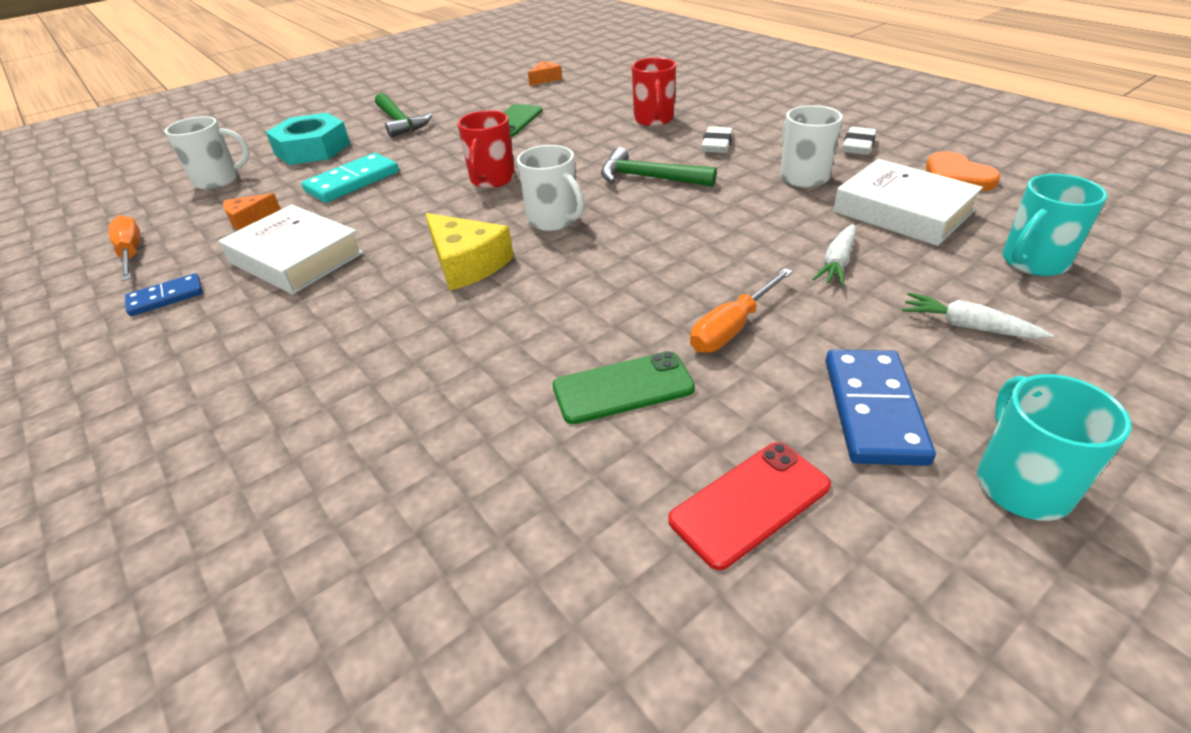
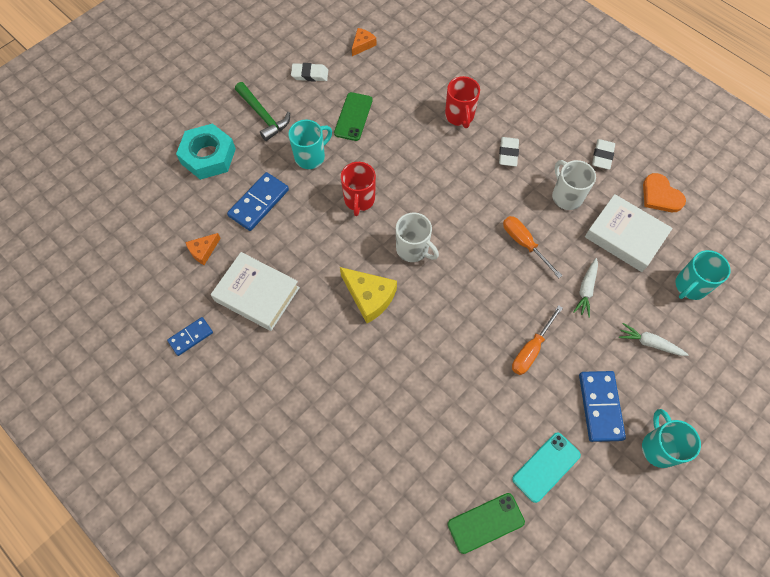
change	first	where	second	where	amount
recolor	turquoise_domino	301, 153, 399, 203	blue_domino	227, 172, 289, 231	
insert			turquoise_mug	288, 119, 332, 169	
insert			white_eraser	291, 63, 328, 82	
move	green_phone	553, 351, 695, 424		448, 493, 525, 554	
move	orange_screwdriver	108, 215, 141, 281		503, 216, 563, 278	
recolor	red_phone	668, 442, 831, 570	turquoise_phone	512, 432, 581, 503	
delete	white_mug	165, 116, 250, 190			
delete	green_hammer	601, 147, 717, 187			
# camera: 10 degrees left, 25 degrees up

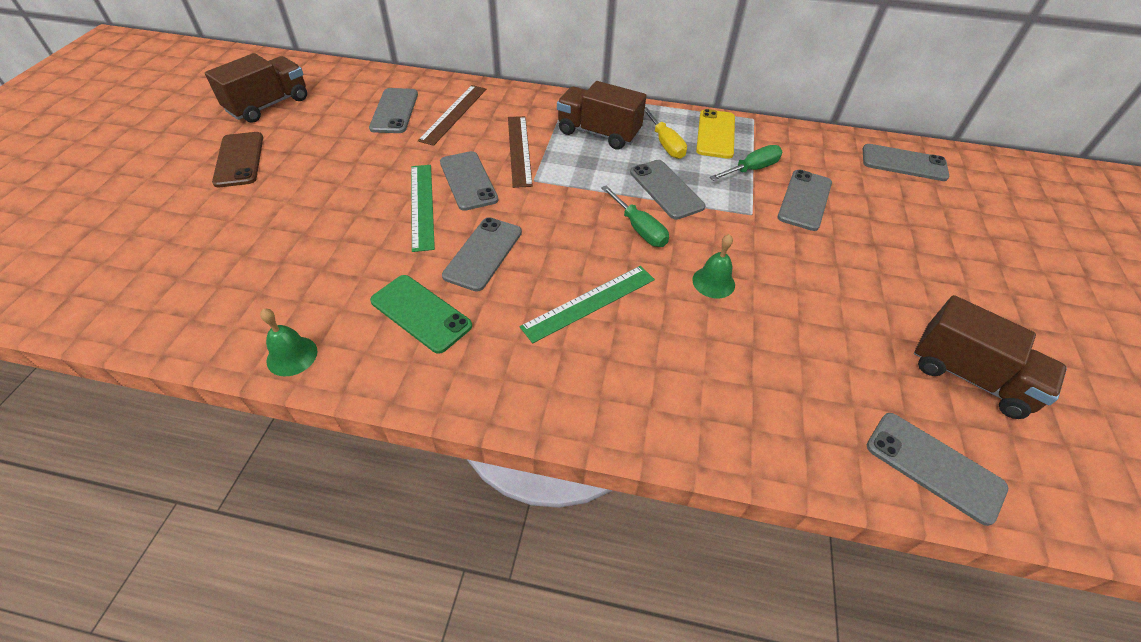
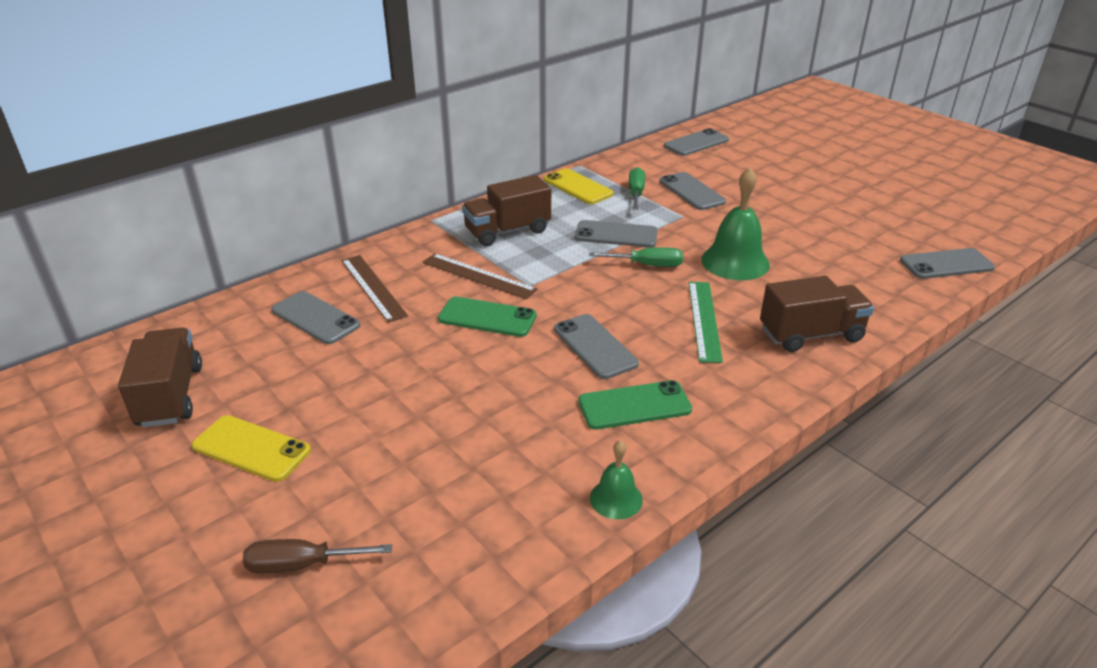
change	first	where	second	where	amount
recolor	brown_phone	212, 132, 263, 187	yellow_phone	192, 415, 311, 482	
insert			brown_screwdriver	243, 539, 392, 574	
recolor	grey_phone	440, 151, 498, 211	green_phone	438, 297, 537, 337	
resize	green_bell	692, 234, 735, 298		701, 167, 770, 280	x1.84
move	brown_truck	914, 295, 1067, 419		760, 276, 874, 352	
delete	green_ruler	411, 165, 435, 252			
delete	yellow_screwdriver	644, 107, 687, 159			
# camera: 50 degrees left, 15 degrees down

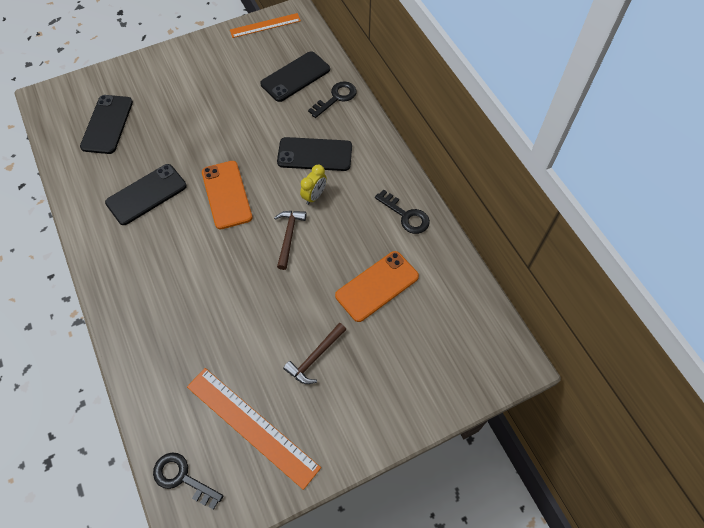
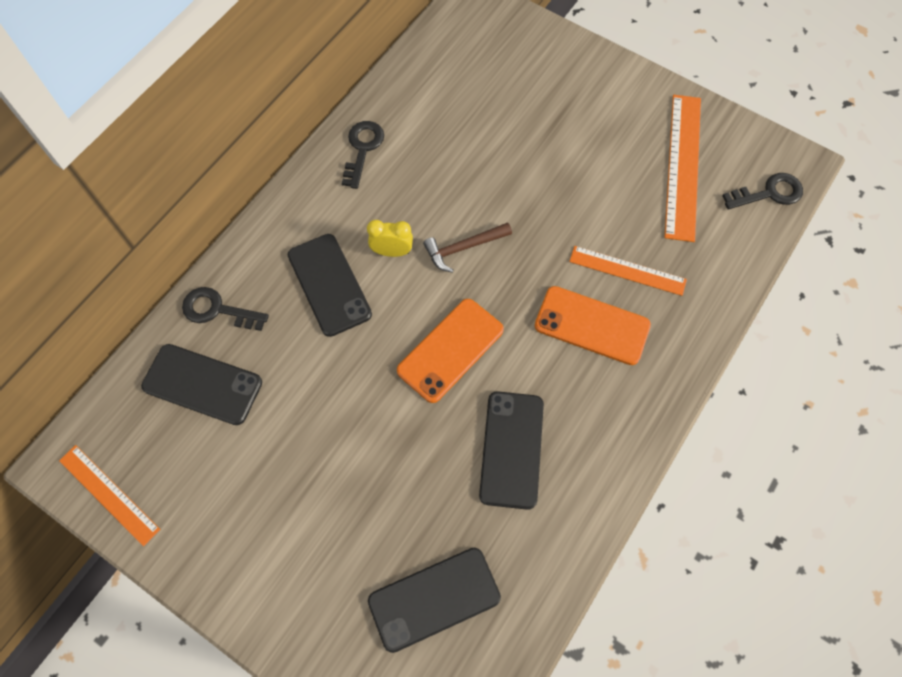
change	first	where	second	where	amount
rotate	black_phone	105, 164, 187, 225		479, 391, 544, 510	75 degrees clockwise
move	orange_phone	335, 251, 419, 322		535, 286, 651, 365	
insert			orange_ruler	569, 246, 687, 296	
rotate	black_key	153, 452, 223, 510		722, 173, 803, 209	105 degrees counterclockwise
delete	brown_hammer	283, 323, 347, 384			
# camera: 120 degrees left, 5 degrees up

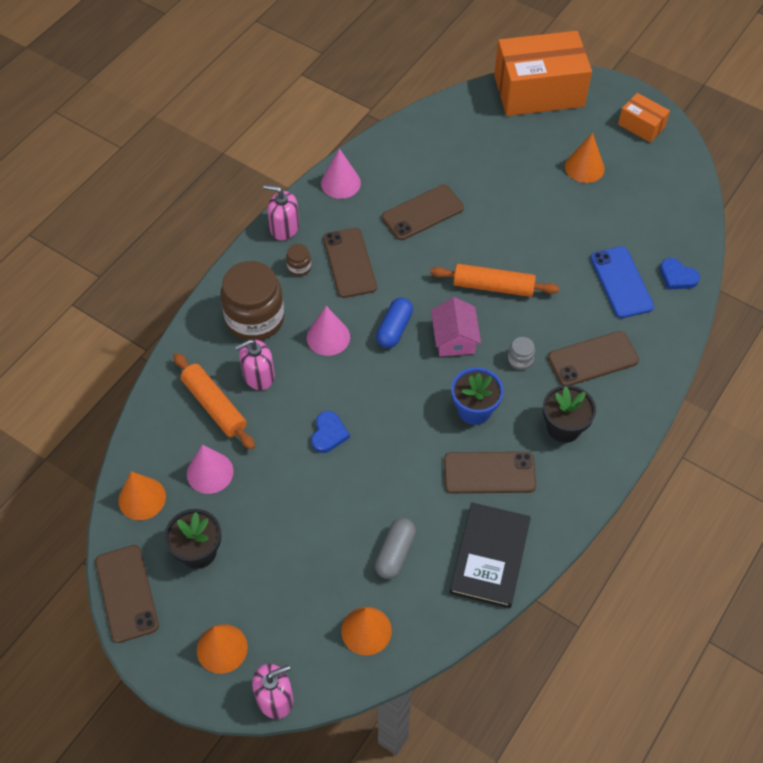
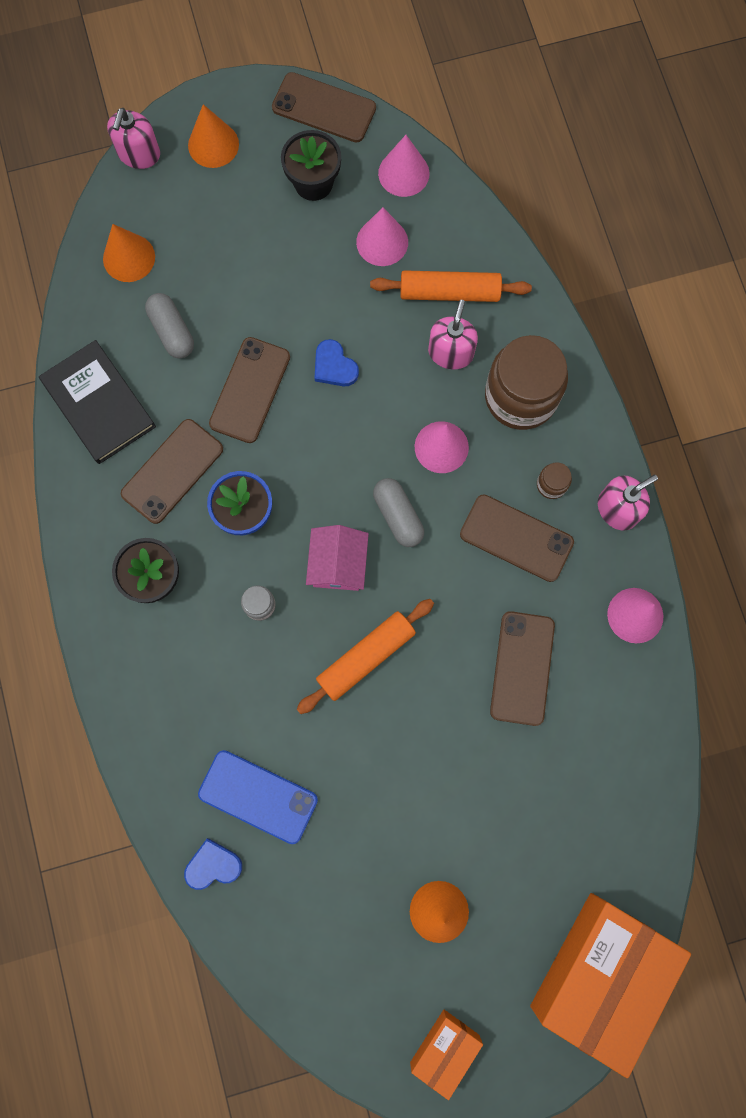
change	first	where	second	where	amount
move	brown_phone	548, 331, 639, 386		209, 337, 290, 443	
rotate	pink_house	431, 297, 481, 356		306, 525, 369, 591	60 degrees clockwise
recolor	blue_capsule	376, 298, 413, 348	grey_capsule	373, 478, 424, 547	
recolor	orange_cone	118, 471, 166, 520	pink_cone	378, 135, 430, 197	
rotate	orange_box	618, 93, 670, 143		410, 1010, 483, 1100	45 degrees counterclockwise
# camera: 130 degrees right, 20 degrees up

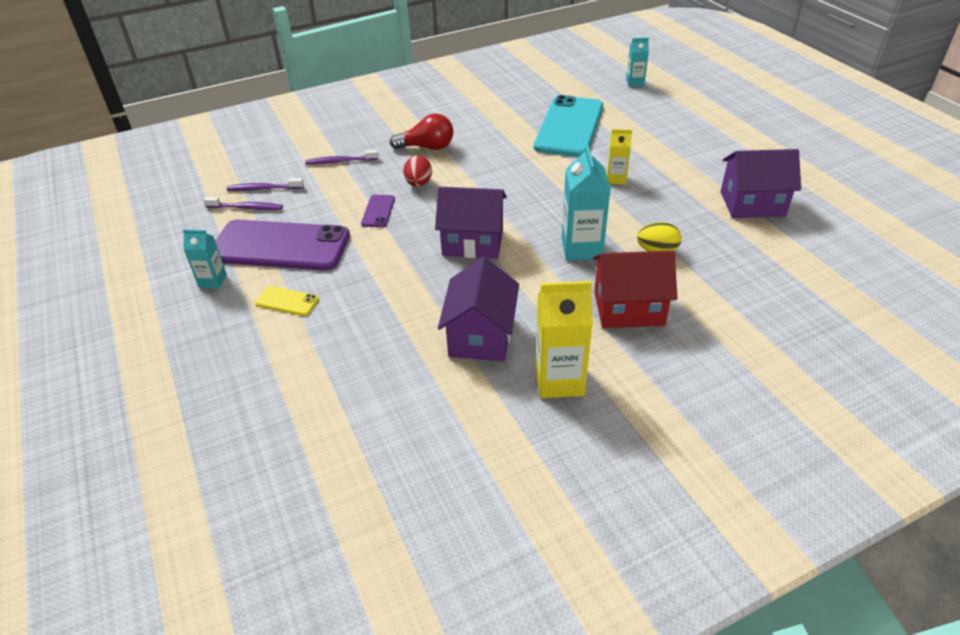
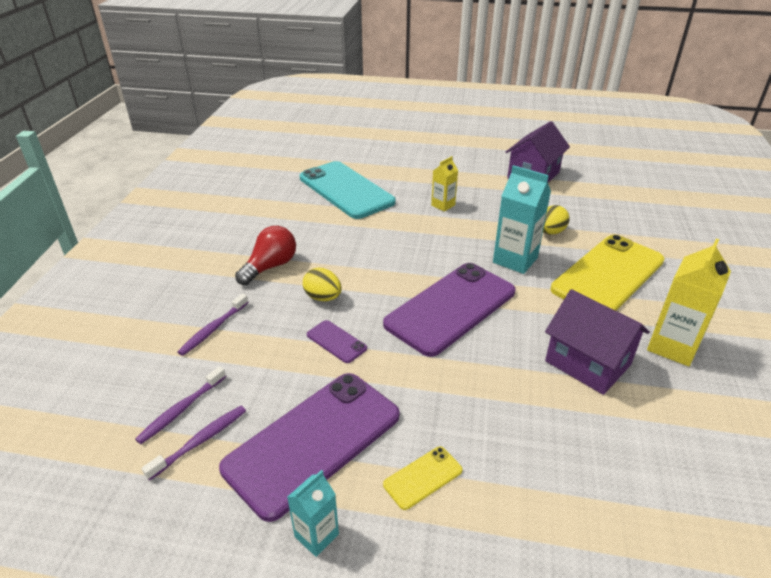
change	first	where	second	where	amount
recolor	red_egg	403, 155, 432, 187	yellow_egg	303, 268, 342, 301	
replace	purple_house	435, 187, 507, 259	purple_phone	383, 263, 515, 357	
replace	red_house	593, 250, 677, 328	yellow_phone	551, 235, 665, 311	
delete	turquoise_carton	626, 37, 649, 87			
# camera: 55 degrees left, 5 degrees down

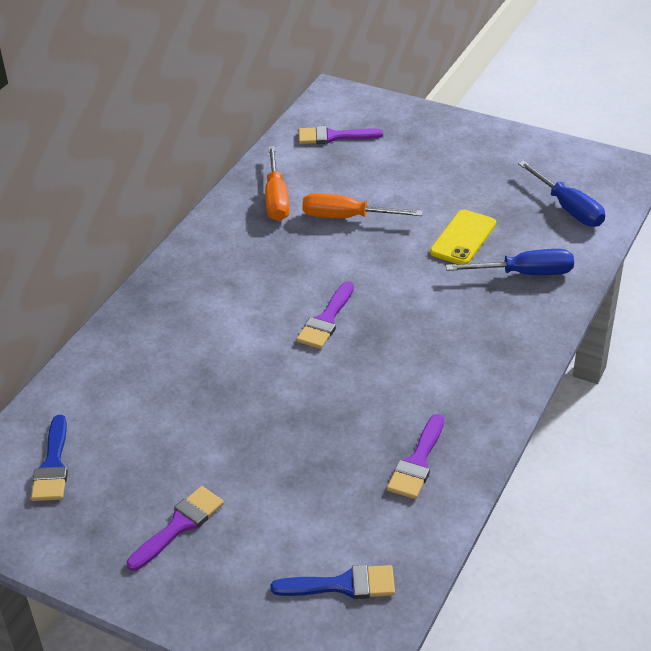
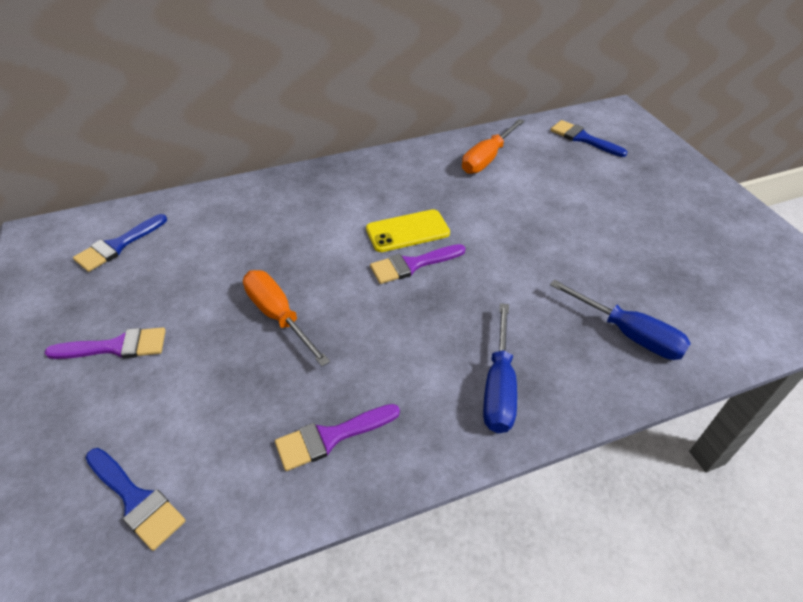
change	first	where	second	where	amount
move	orange_screwdriver	302, 193, 423, 218		243, 270, 330, 366	
move	yellow_phone	430, 210, 496, 264		366, 209, 450, 252	
move	blue_screwdriver	518, 161, 605, 227		483, 303, 517, 433	
recolor	purple_brush	299, 126, 383, 144	blue_brush	550, 120, 628, 157	
# camera: 40 degrees right, 5 degrees up

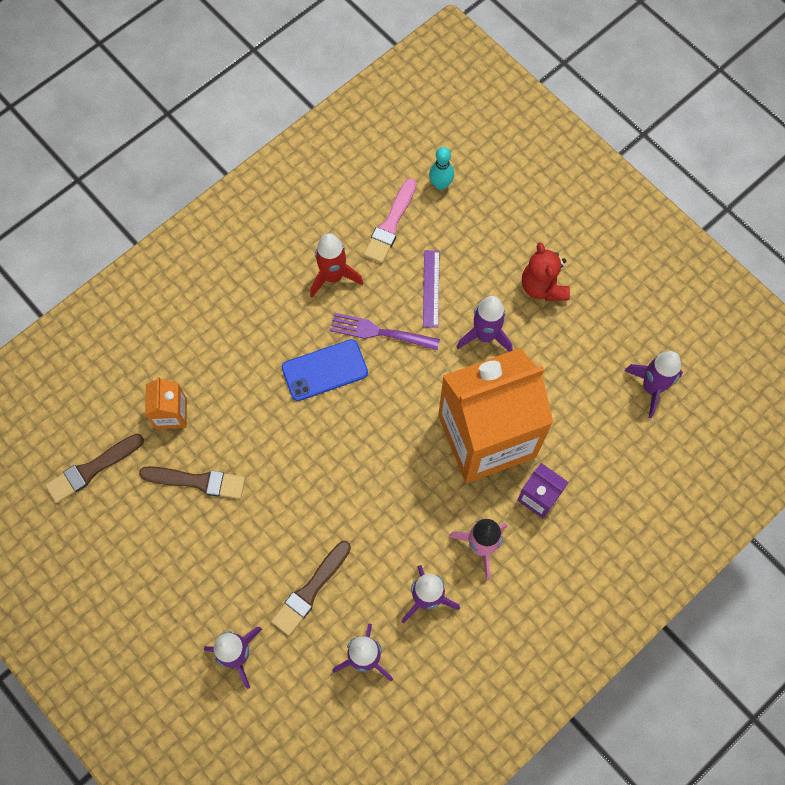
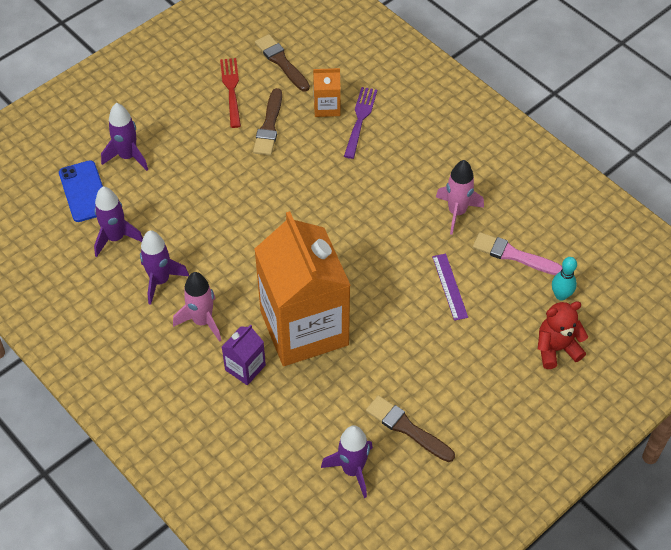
change	first	where	second	where	amount
move	blue_phone	282, 339, 368, 401		59, 160, 103, 222	
insert			red_fork	220, 58, 241, 128	
move	purple_fork	330, 313, 440, 350		344, 87, 377, 159	
move	brown_brush	271, 541, 351, 636		366, 395, 455, 462	
rotate	purple_ruler	423, 250, 439, 328		432, 254, 468, 321	75 degrees clockwise
recolor	red_rocket	310, 233, 363, 297	pink_rocket	436, 160, 484, 235	
move	red_teddy_bear	522, 242, 570, 301		538, 301, 588, 369	
delete	purple_rocket	457, 296, 512, 352			
# camera: 90 degrees right, 15 degrees down

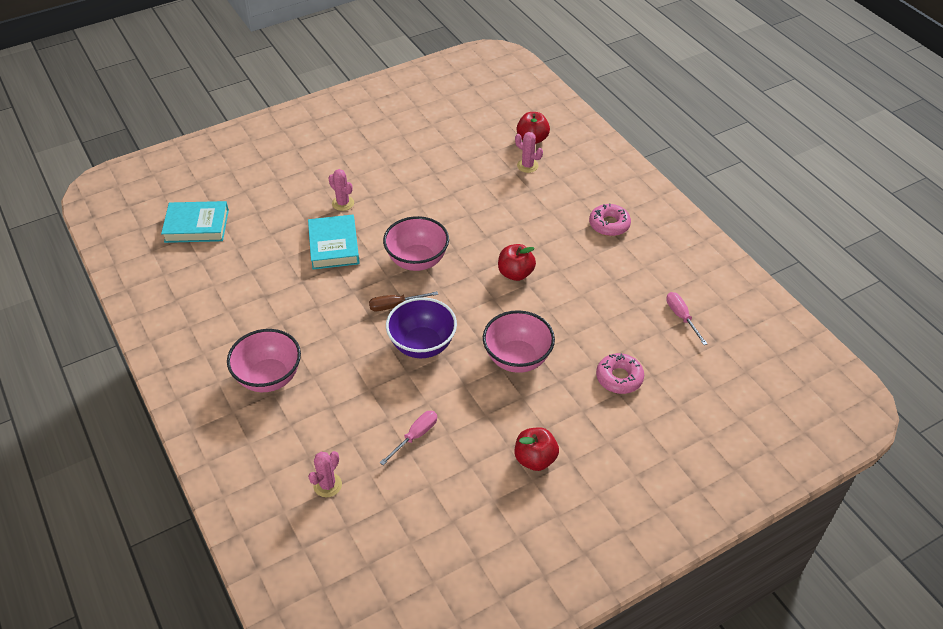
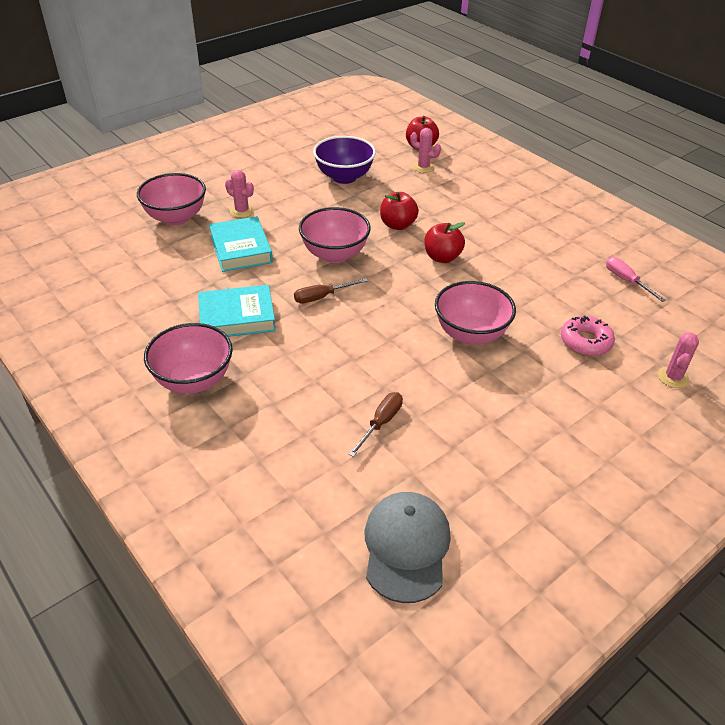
change	first	where	second	where	amount
insert			pink_bowl	137, 173, 206, 226	
move	turquoise_book	161, 201, 229, 243		198, 285, 276, 337	
move	purple_bowl	386, 297, 457, 358		313, 136, 376, 184	
recolor	pink_screwdriver	380, 411, 437, 465	brown_screwdriver	349, 392, 403, 457	
insert			grey_cap	364, 492, 451, 603	
move	red_apple	515, 427, 559, 471		380, 192, 419, 230	
move	pink_cactus	308, 451, 342, 497		658, 333, 699, 388	
delete	pink_donut	589, 203, 631, 236			
# camera: 10 degrees left, 5 degrees down

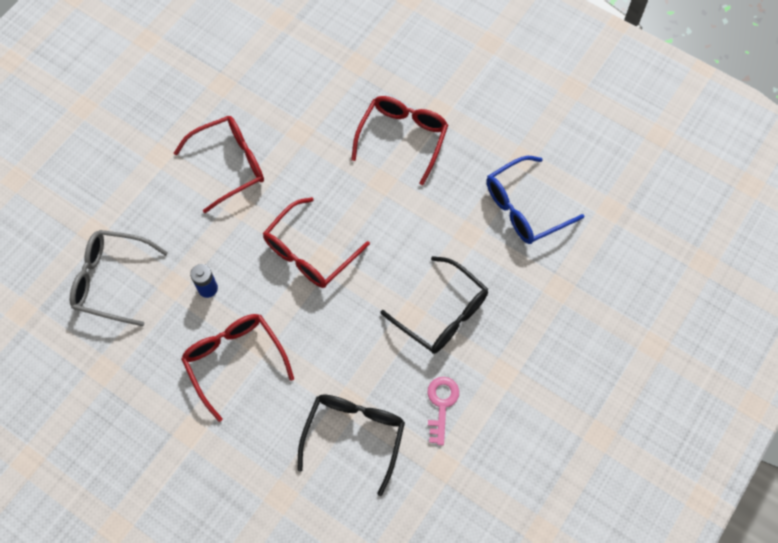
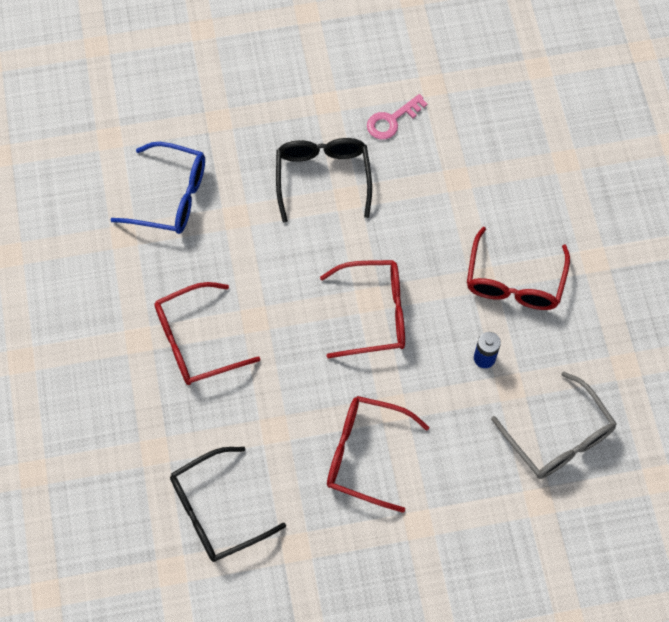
change	first	where	second	where	amount
move	black_glasses	297, 394, 405, 496		170, 447, 286, 562	
# camera: 135 degrees left, 0 degrees up

